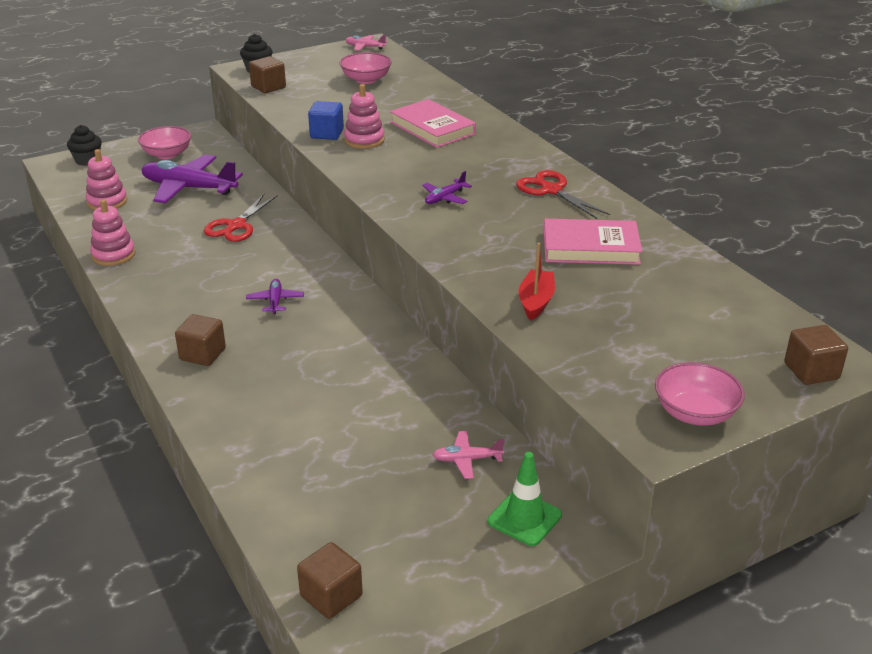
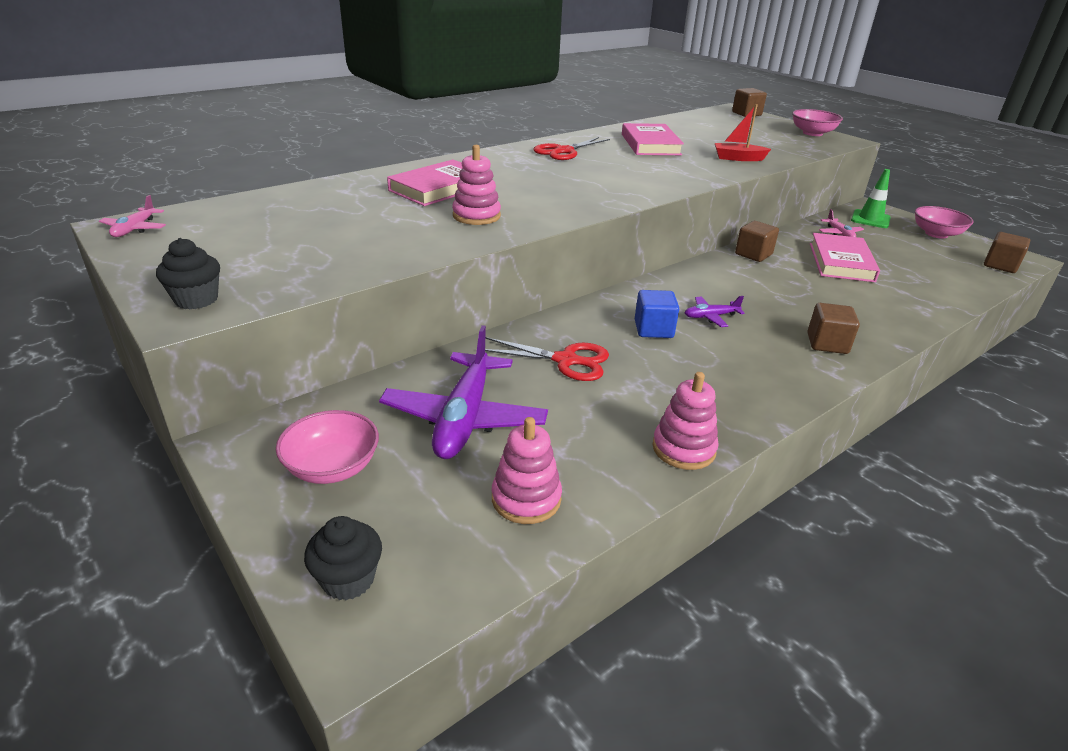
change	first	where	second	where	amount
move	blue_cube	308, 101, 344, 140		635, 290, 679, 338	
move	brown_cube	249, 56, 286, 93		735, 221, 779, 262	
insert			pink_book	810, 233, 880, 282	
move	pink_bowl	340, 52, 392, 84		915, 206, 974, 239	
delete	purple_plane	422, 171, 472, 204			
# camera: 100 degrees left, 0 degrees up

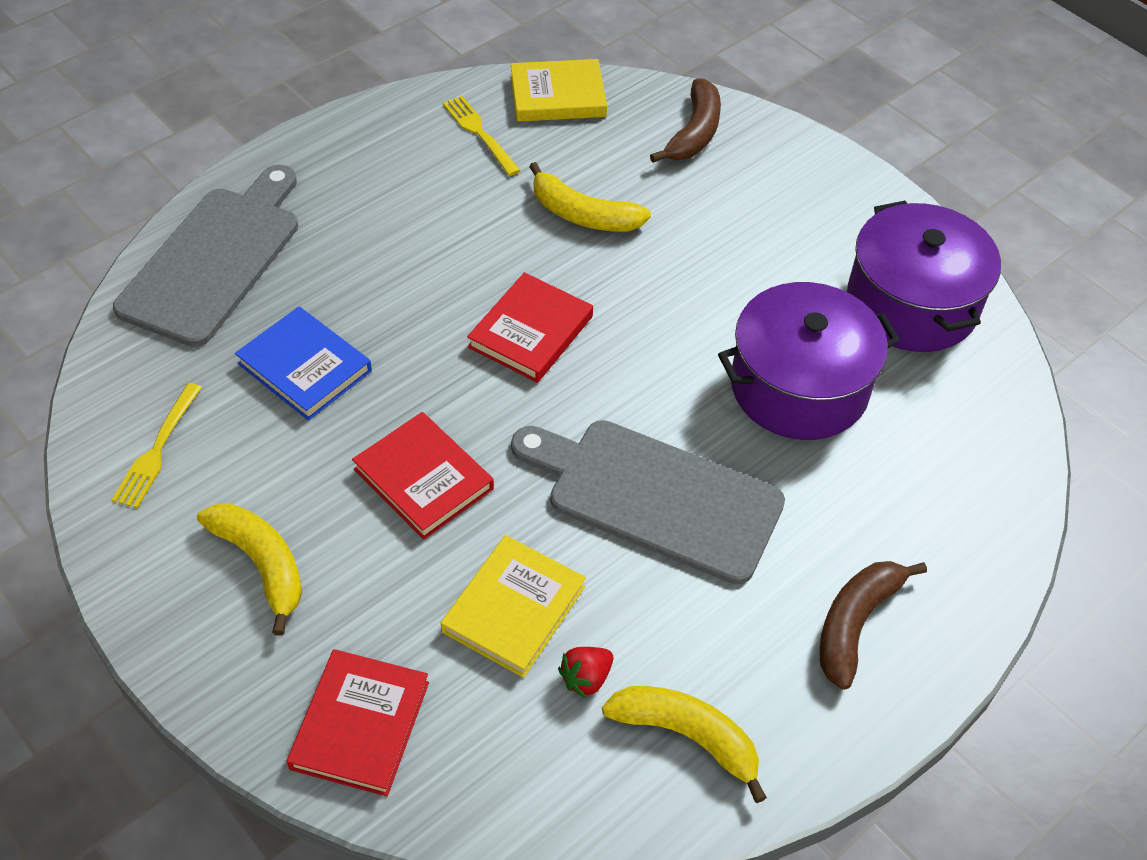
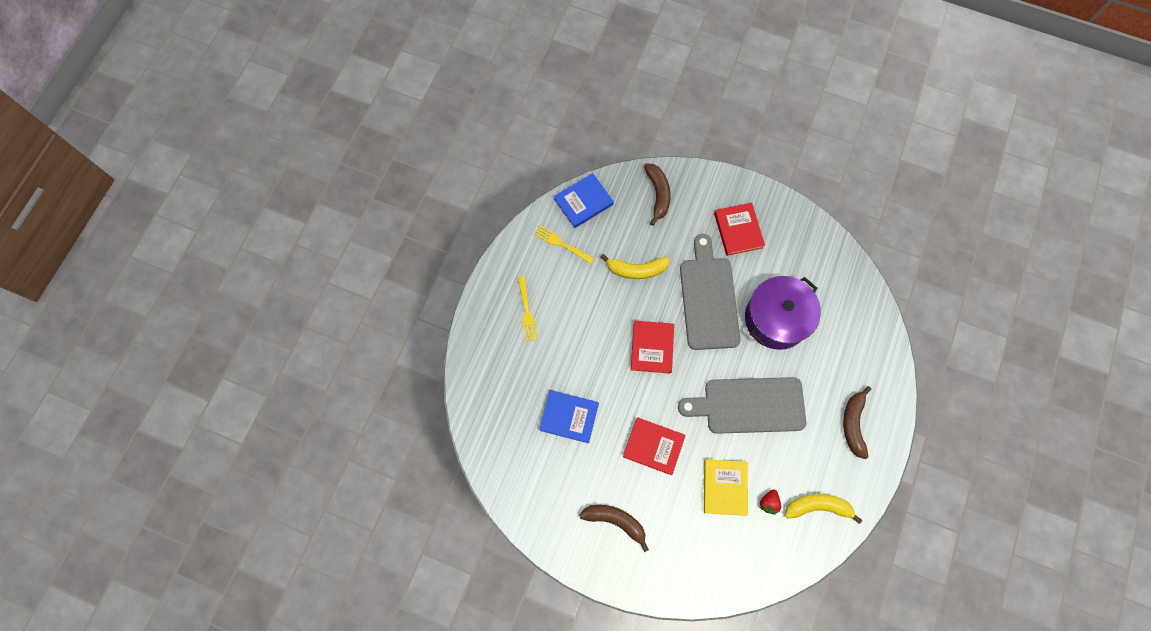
change	first	where	second	where	amount
move	yellow_fork	112, 383, 202, 508		518, 276, 538, 342	
recolor	yellow_book	511, 59, 607, 122	blue_book	554, 173, 614, 228	
recolor	yellow_banana	197, 504, 302, 636	brown_banana	579, 505, 649, 552	
move	grey_cutting_board	113, 165, 298, 347		680, 234, 740, 350	
move	red_book	287, 649, 429, 797		714, 203, 765, 256	
delete	purple_pot	847, 201, 1001, 352			
# camera: 25 degrees left, 20 degrees up

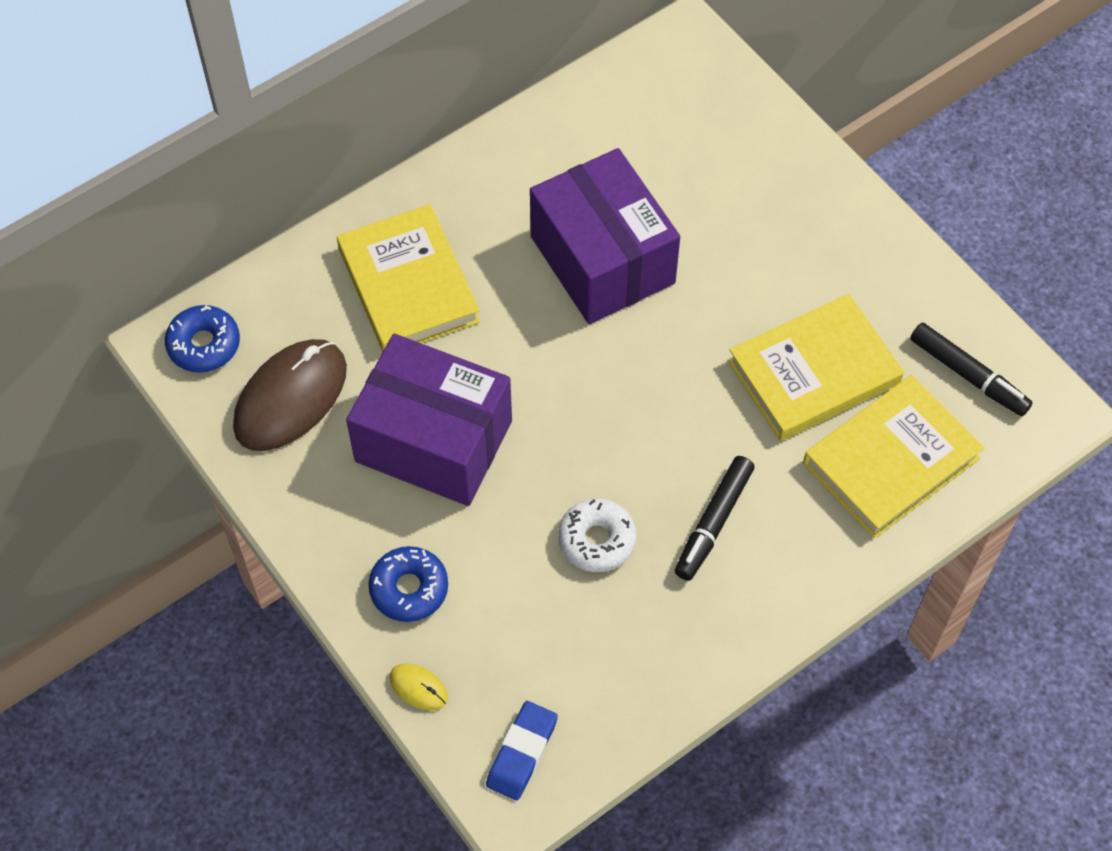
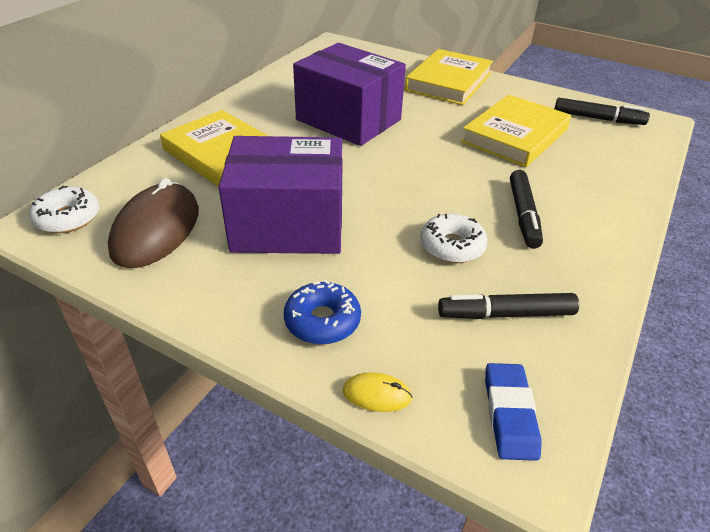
change	first	where	second	where	amount
recolor	blue_donut	165, 305, 240, 373	white_donut	29, 186, 99, 233	
move	yellow_book	803, 375, 984, 539		405, 49, 493, 105	
insert			black_marker	438, 293, 579, 319	
# camera: 25 degrees left, 20 degrees down

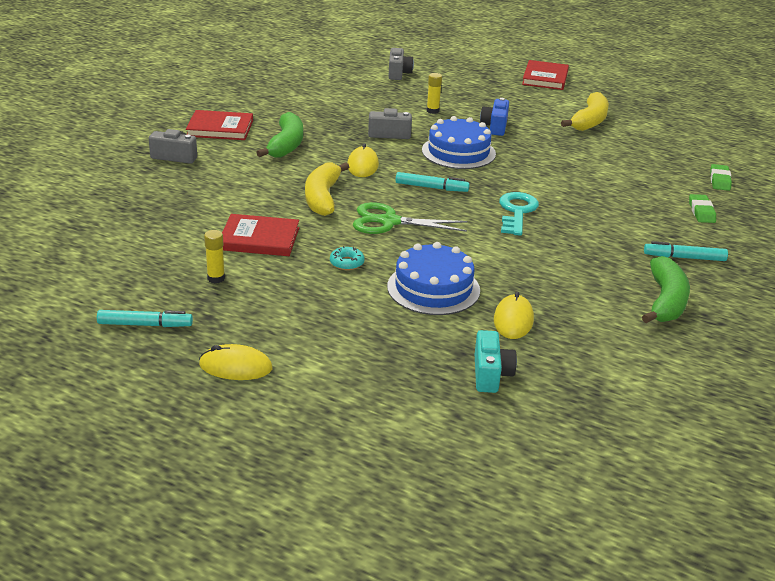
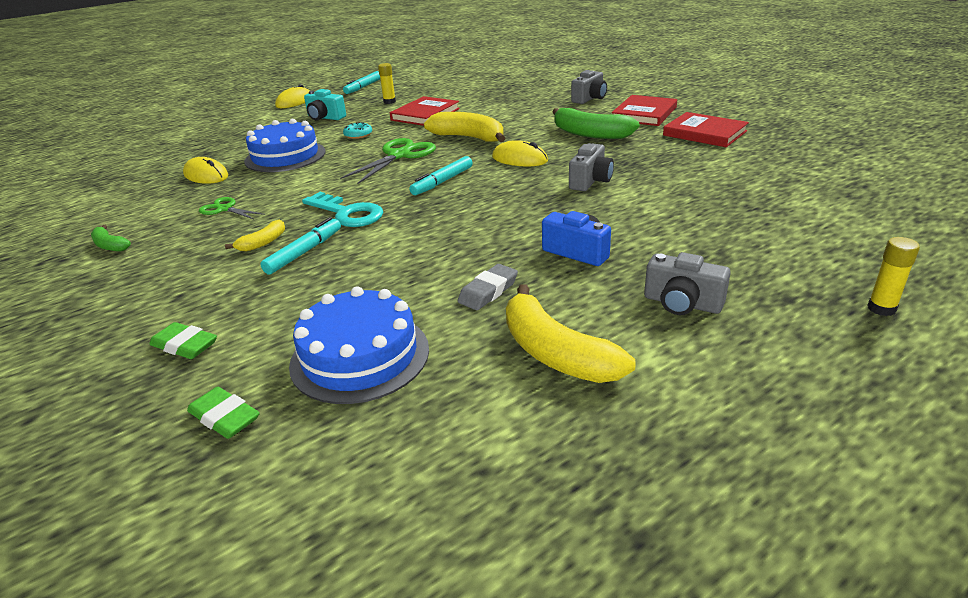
change	first	where	second	where	amount
resize	green_banana	642, 256, 690, 323		91, 225, 131, 252	x0.51
insert			green_scissors	199, 197, 265, 219	
insert			yellow_banana	225, 220, 285, 252	
move	turquoise_marker	644, 241, 728, 261		260, 217, 341, 275	
move	blue_cake	422, 116, 496, 169		289, 286, 429, 404	
move	turquoise_camera	475, 330, 517, 393		304, 89, 346, 120	
insert			grey_eraser	458, 264, 518, 310	
move	grey_camera	389, 48, 414, 80		644, 252, 731, 315	
move	red_book	522, 60, 569, 90		663, 112, 749, 147	
move	yellow_glue_stick	426, 73, 442, 114		867, 237, 920, 316	
# camera: 120 degrees right, 0 degrees up

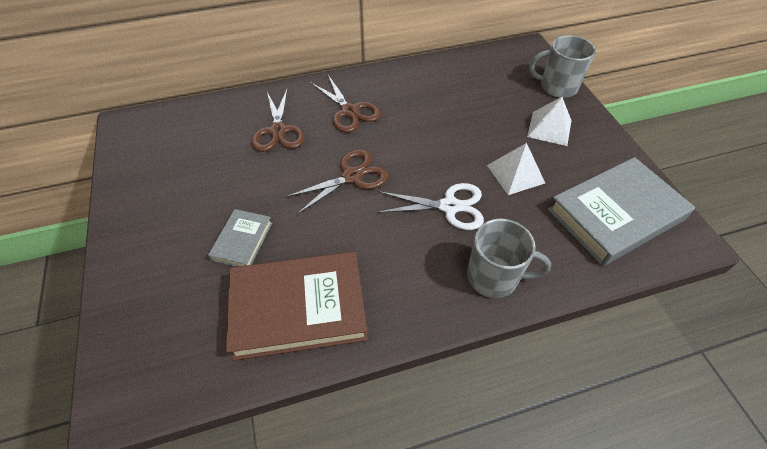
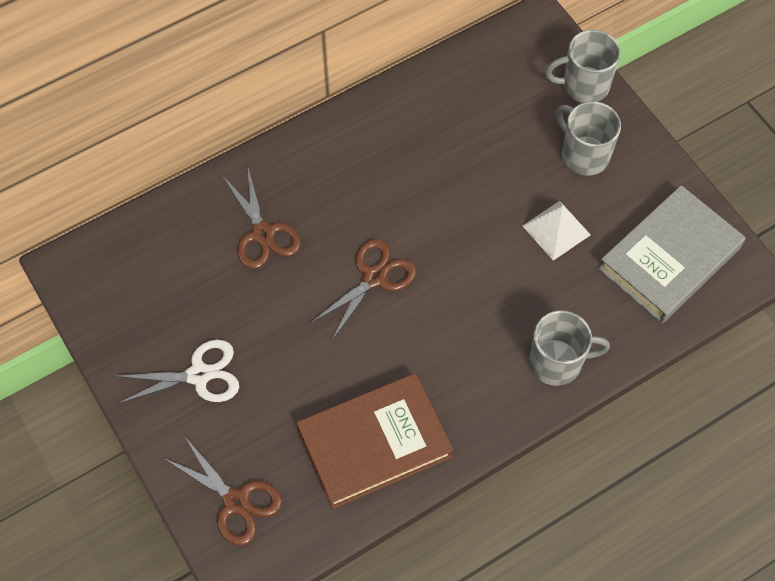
change	first	where	second	where	amount
move	white_scissors	377, 183, 484, 230		114, 340, 239, 404	
move	brown_scissors	310, 75, 381, 133		164, 437, 282, 546	
replace	white_pyramid	527, 97, 572, 146	grey_mug	556, 101, 621, 176	
delete	grey_book	208, 209, 272, 267			
# camera: 15 degrees left, 10 degrees up

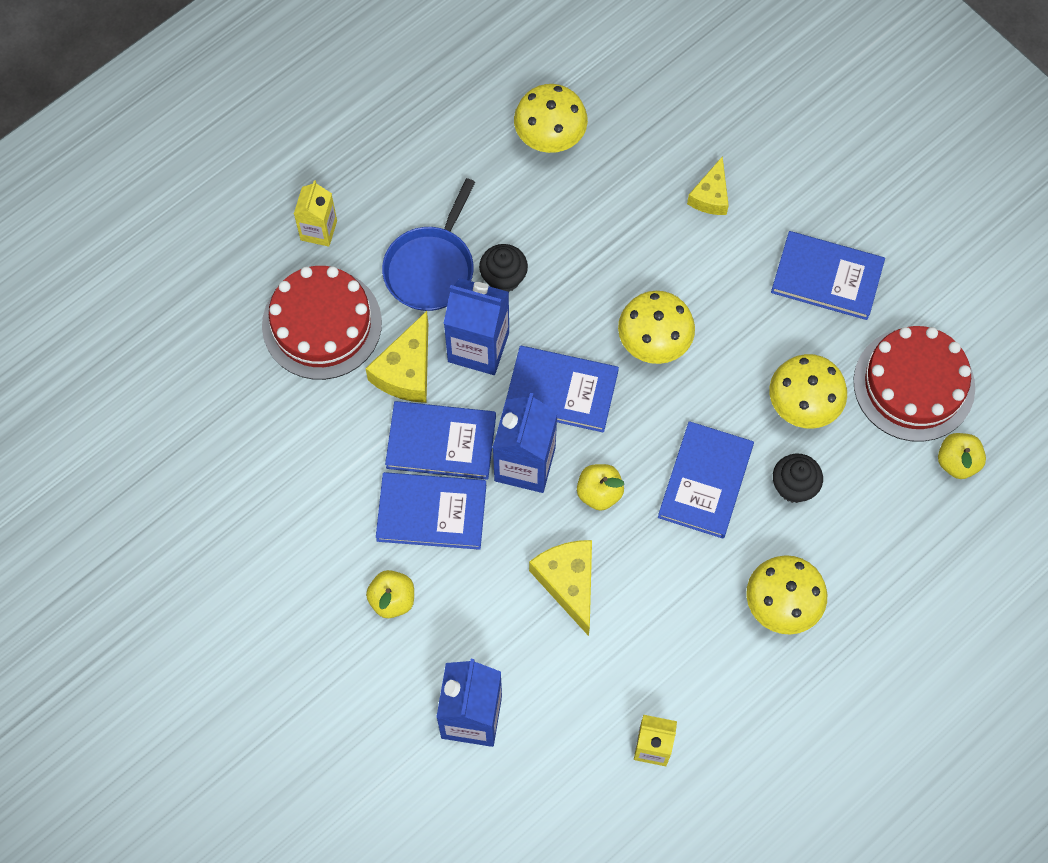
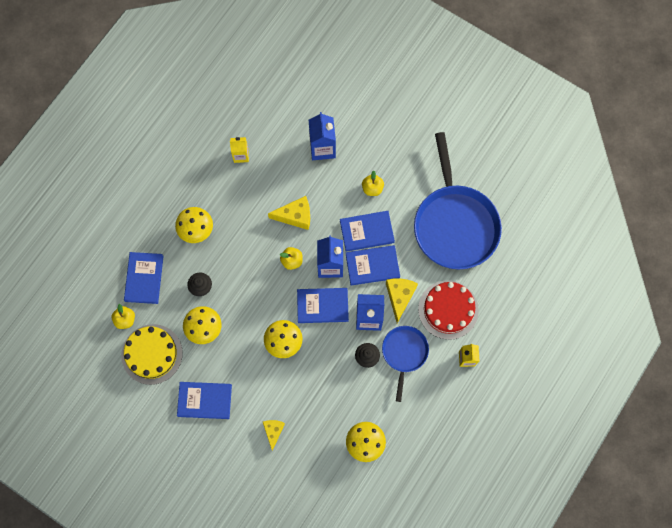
change	first	where	second	where	amount
recolor	red_cake	854, 326, 975, 442	yellow_cake	122, 324, 183, 385	
move	blue_book	658, 421, 754, 539		124, 252, 164, 304	
rotate	yellow_cheese	529, 540, 592, 636		268, 196, 310, 230	60 degrees counterclockwise
insert			blue_pan	414, 132, 502, 269	
# camera: 165 degrees right, 5 degrees up

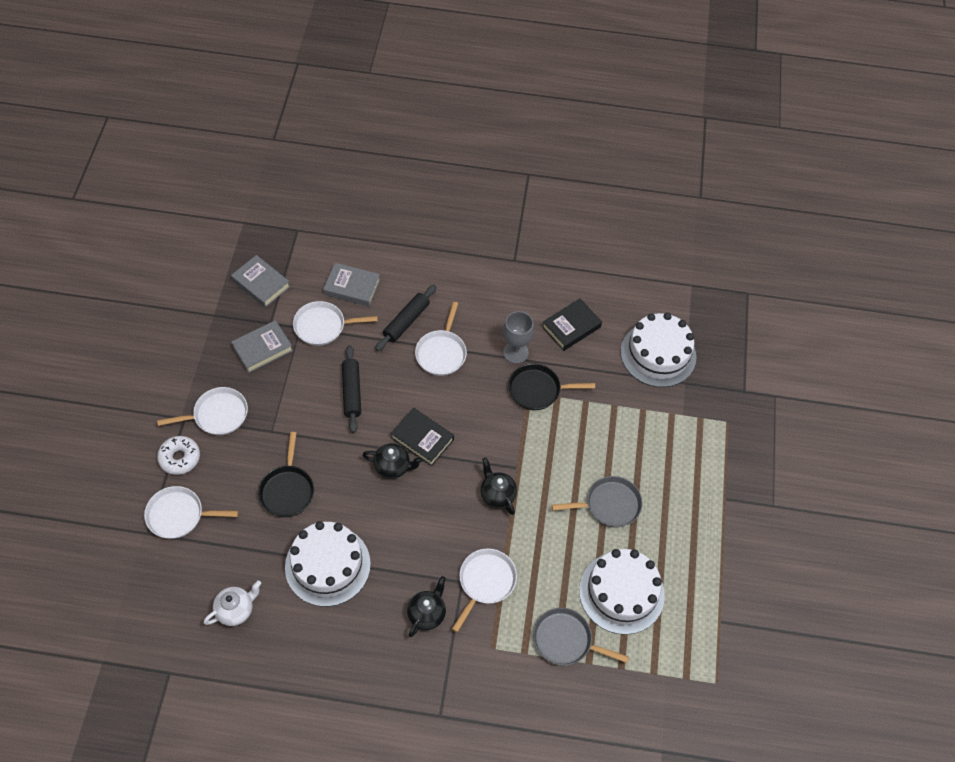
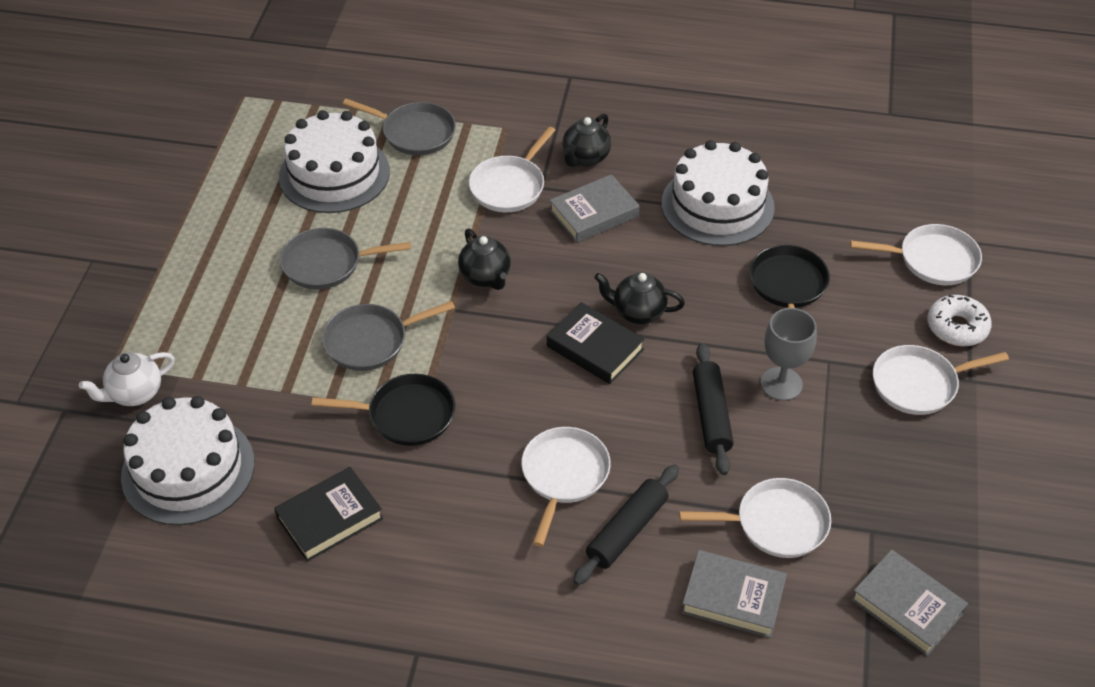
change	first	where	second	where	amount
move	white_teapot	204, 581, 261, 626		79, 352, 175, 406	
insert			grey_pan	322, 301, 455, 371	
move	grey_book	231, 320, 293, 373		549, 174, 640, 243	
move	grey_goblet	503, 311, 534, 364		761, 308, 817, 401	
# camera: 175 degrees left, 10 degrees down

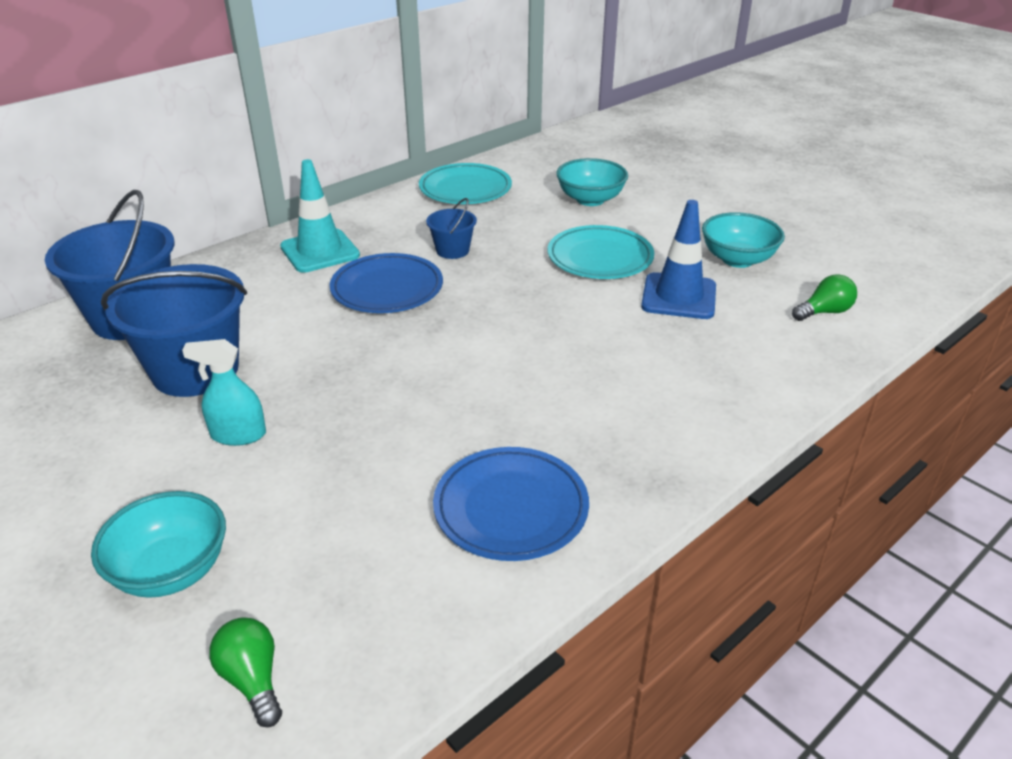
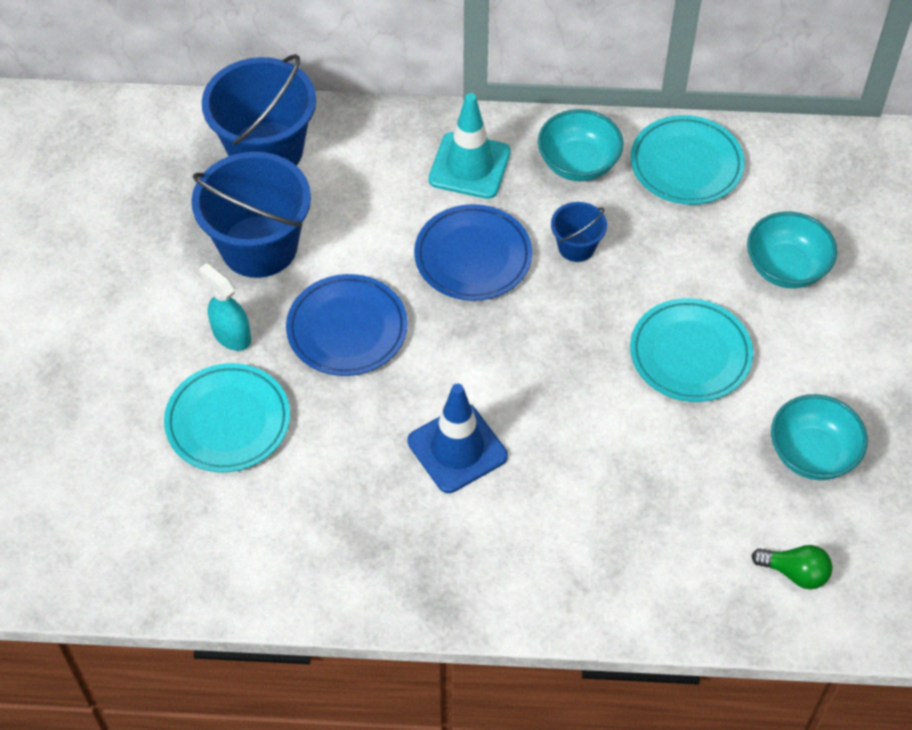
change	first	where	second	where	amount
insert			turquoise_plate	164, 363, 290, 472	
move	blue_plate	433, 447, 589, 561		286, 274, 408, 376	
move	blue_traffic_cone	641, 200, 716, 319		408, 384, 508, 493	
move	turquoise_bowl	91, 491, 226, 598		538, 109, 623, 181	
delete	green_light_bulb	209, 618, 282, 727			
# camera: 45 degrees right, 20 degrees up

